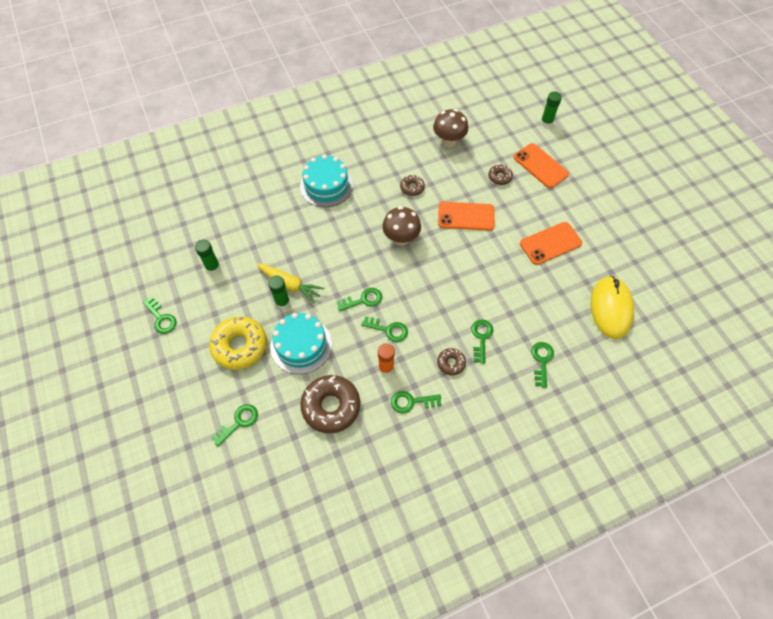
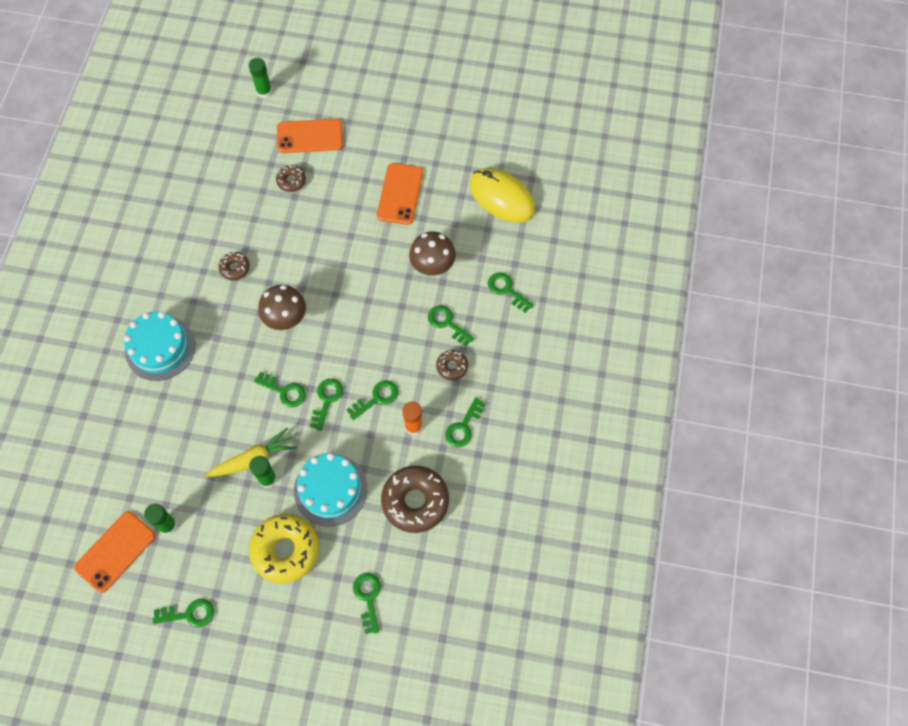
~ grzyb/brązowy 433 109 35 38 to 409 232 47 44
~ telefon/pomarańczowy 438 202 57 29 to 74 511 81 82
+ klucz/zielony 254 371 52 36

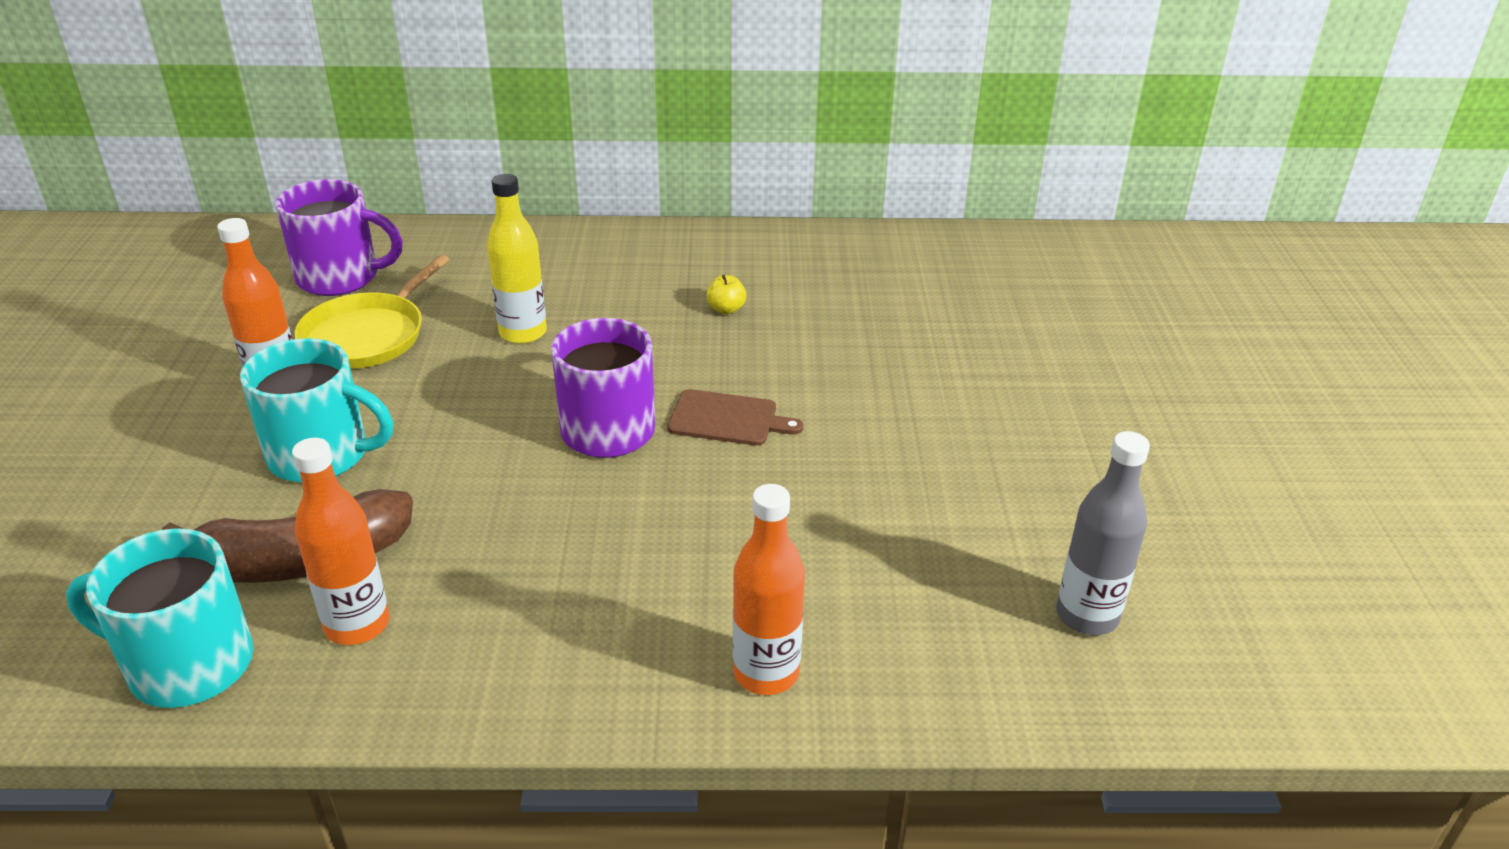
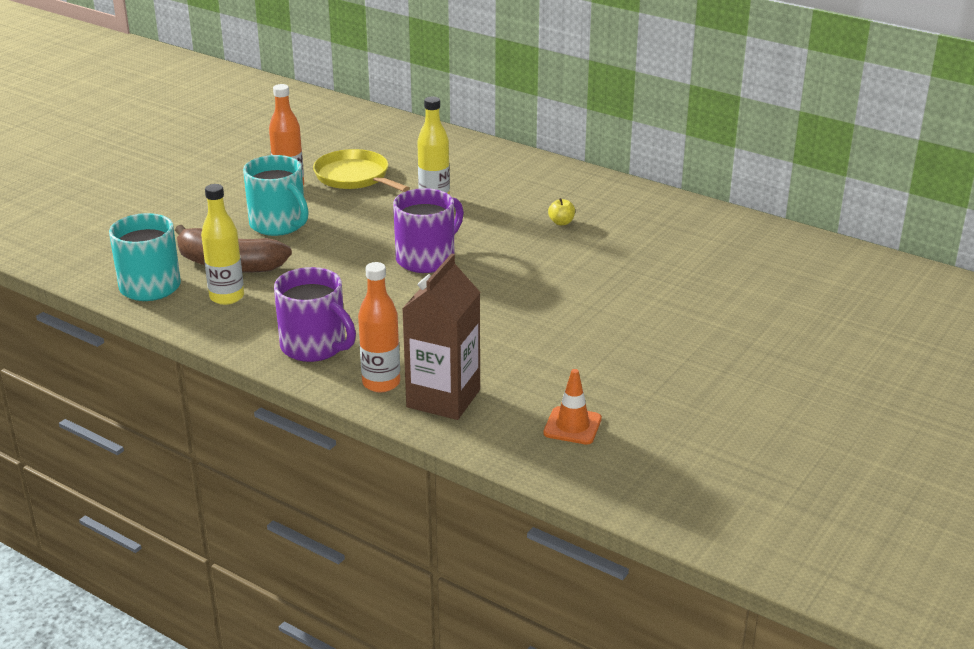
~ kubek/fioletowy 275 179 128 117 to 274 267 82 95
~ patelnia/żółty 295 255 155 114 = 313 149 96 43 75 degrees clockwise
- deska do krojenia/brązowy 667 389 136 57
~ butelka/szary 1056 431 94 204 to pachołek/pomarańczowy 543 369 59 76
~ butelka/pomarańczowy 292 438 97 207 to butelka/żółty 201 184 43 121
+ karton mleka/brązowy 402 253 78 167

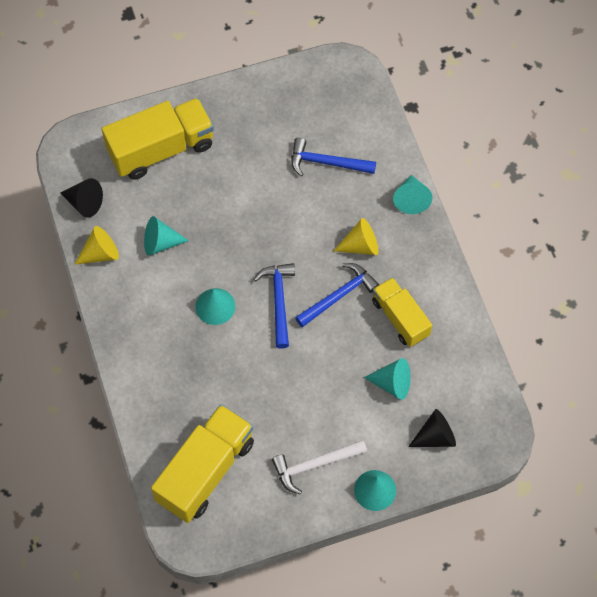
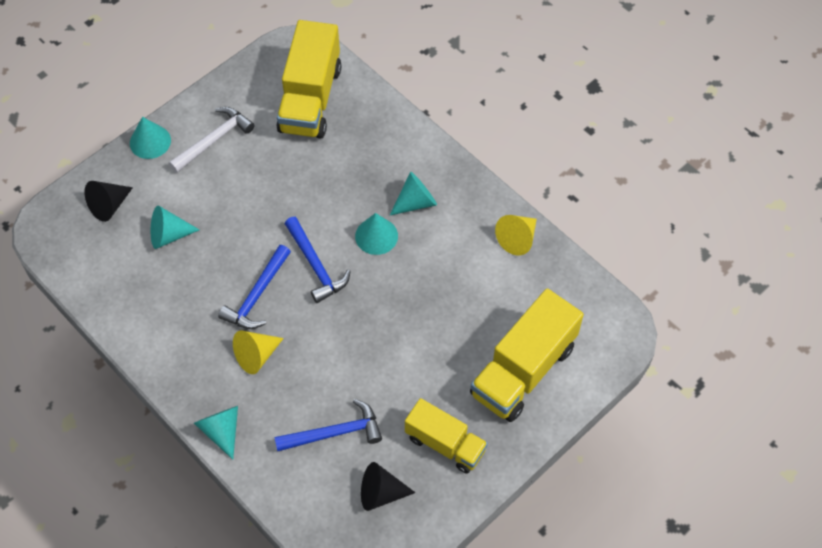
~ stożek/czarny 60 178 43 39 to 361 462 55 49
~ stożek/turkusowy 144 216 45 40 to 390 172 47 43
~ ciężarówka/żółty 372 277 60 70 to 405 398 83 76

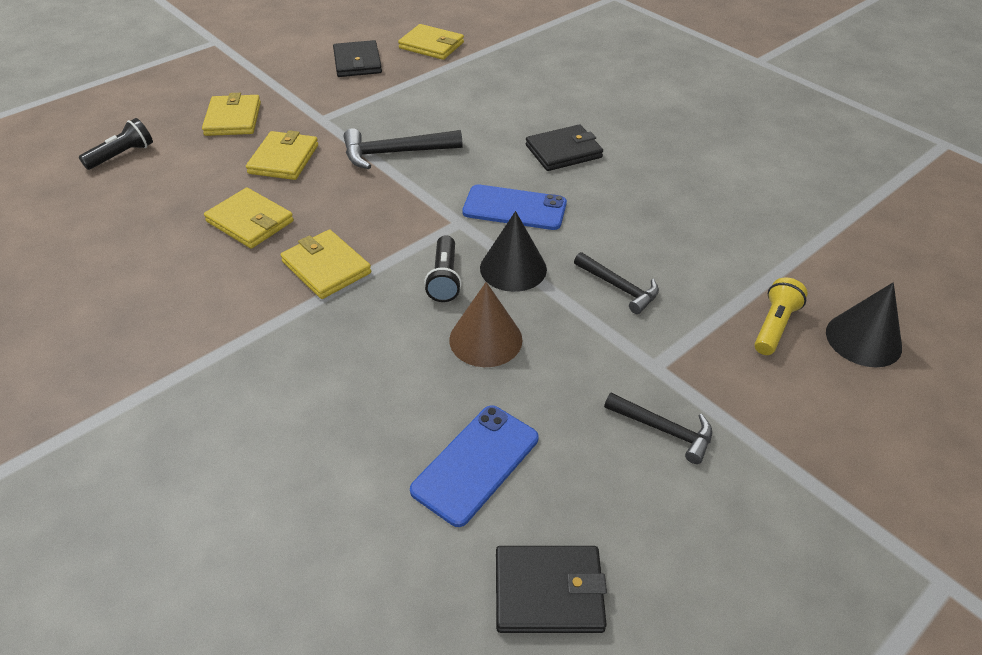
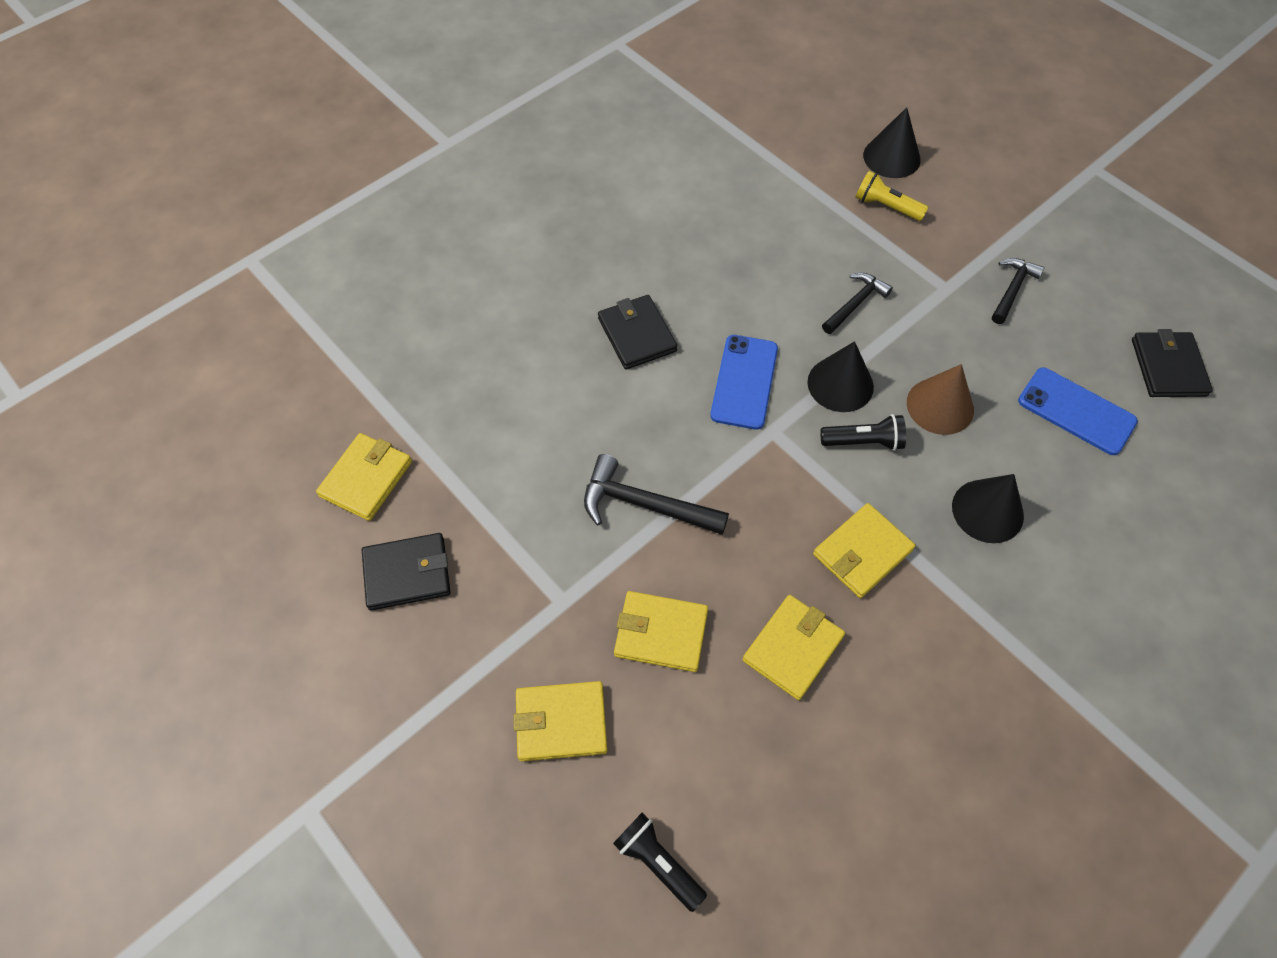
~ młotek/czarny 344 128 119 41 = 584 454 145 81 120 degrees clockwise
+ stożek/czarny 952 474 72 69

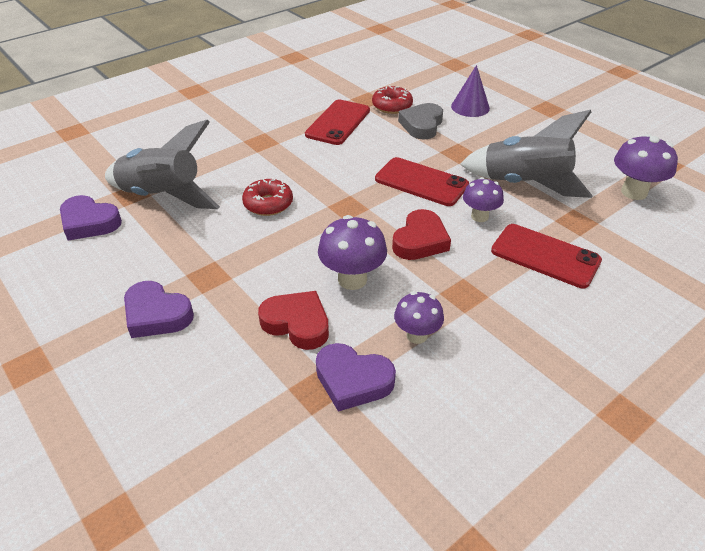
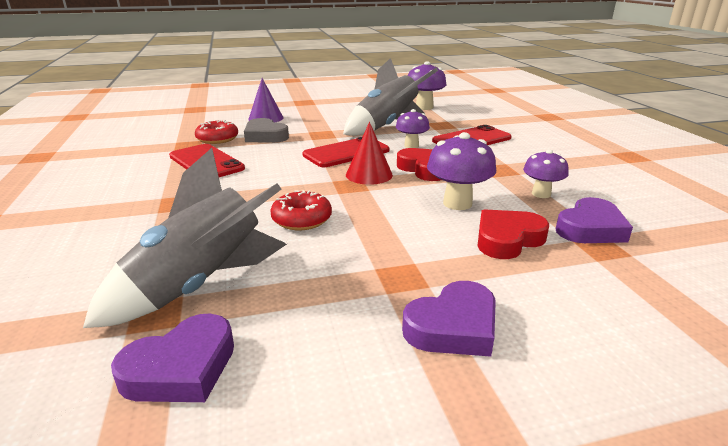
+ stożek/czerwony 346 122 47 63

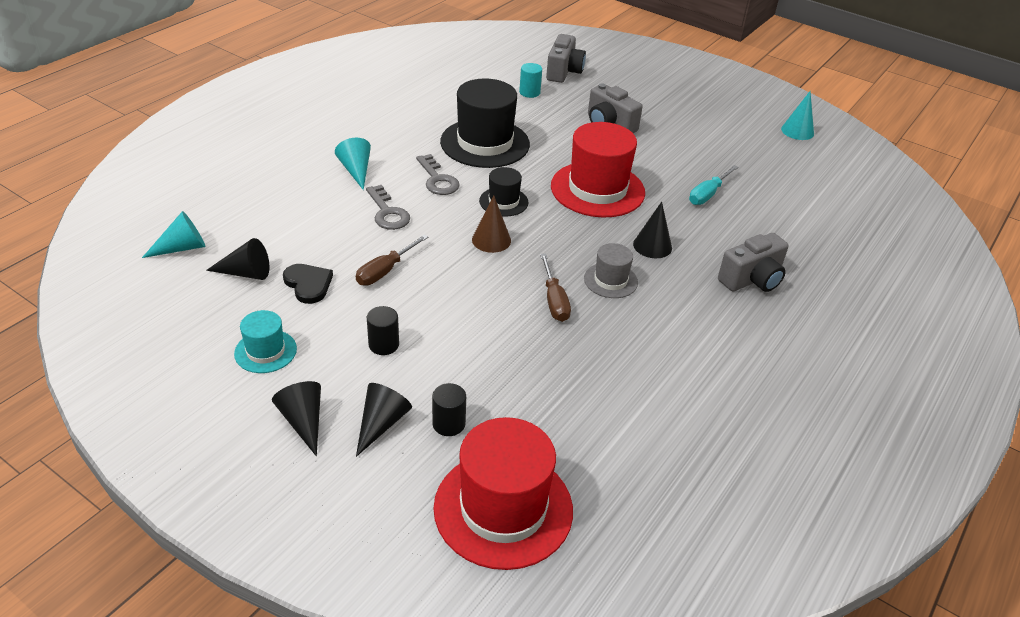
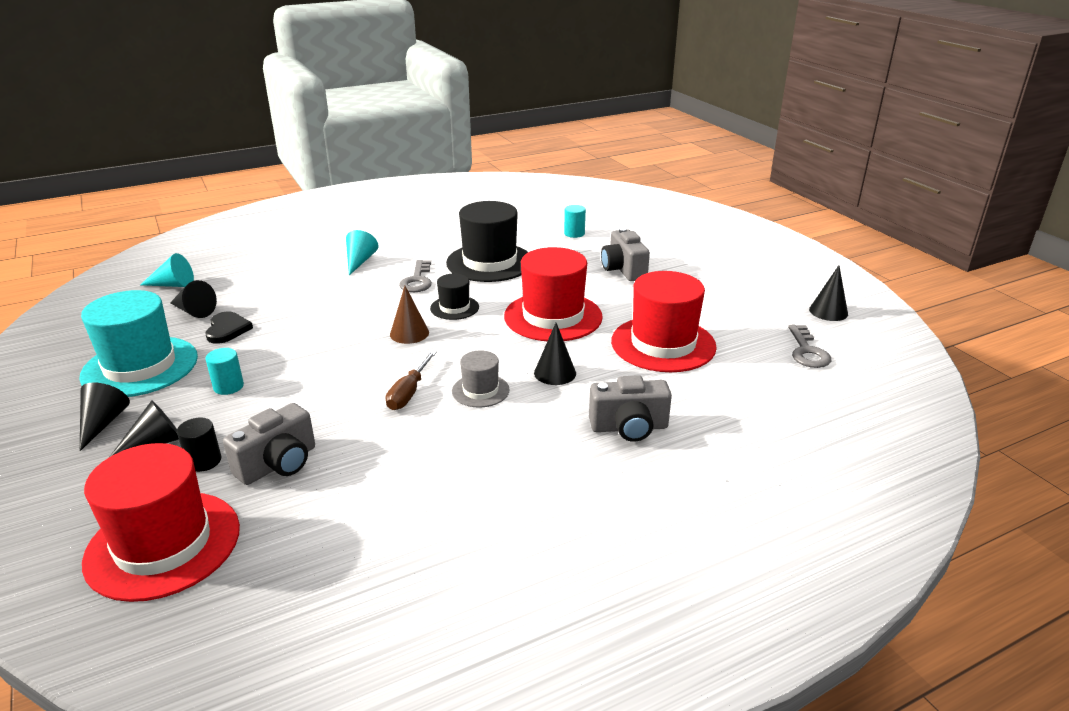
~ aparat fotograficzny/szary 546 34 40 49 to 223 403 92 82
~ stożek/turkusowy 781 91 33 49 to stożek/czarny 809 265 39 56
~ śrubokręt/turkusowy 689 165 50 40 to kapelusz/czerwony 611 271 106 101
~ klucz/szary 366 185 44 45 to 788 325 43 43
- śrubokręt/brązowy 356 234 72 51
~ walec/czarny 367 306 32 49 to walec/turkusowy 206 348 38 47
~ kapelusz/turkusowy 234 310 63 63 = 79 290 119 107 x1.98

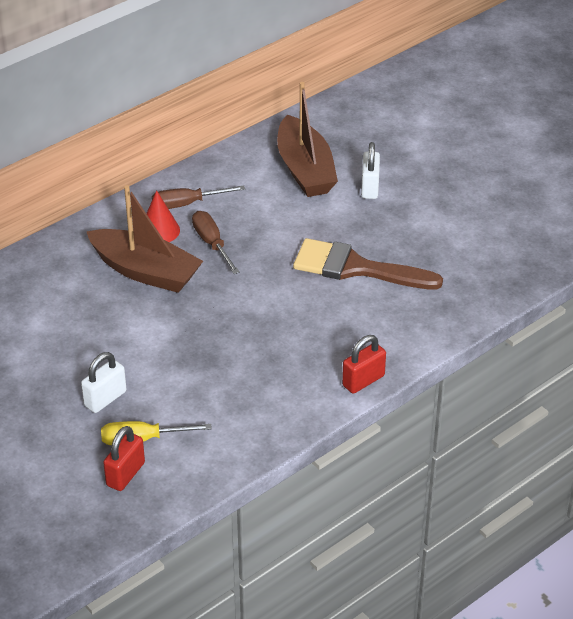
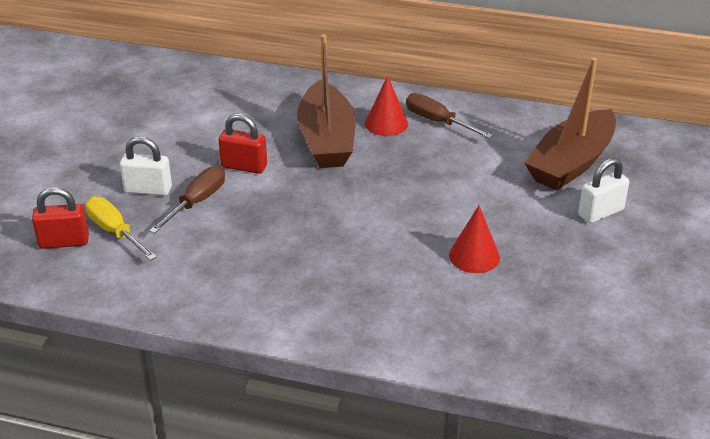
~ śrubokręt/brązowy 192 211 48 63 to 149 166 76 68
~ pędzel/brązowy 293 238 150 52 to stożek/czerwony 449 206 51 67
~ kłódka/czerwony 342 335 44 59 to 219 114 48 60

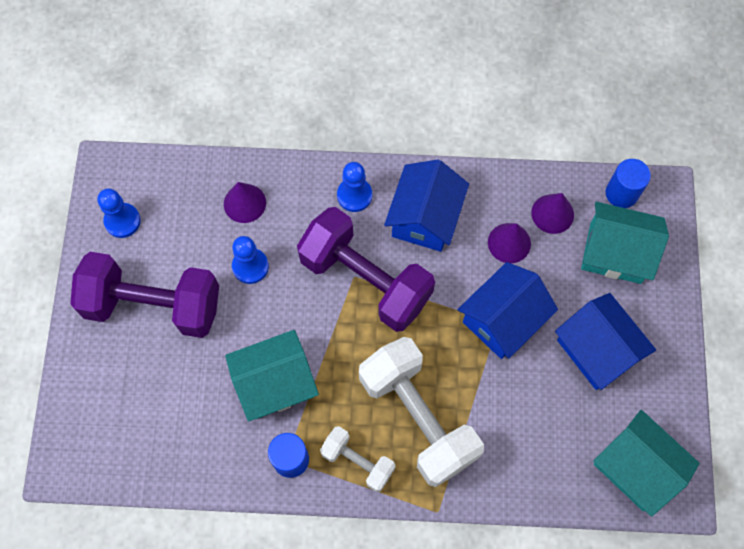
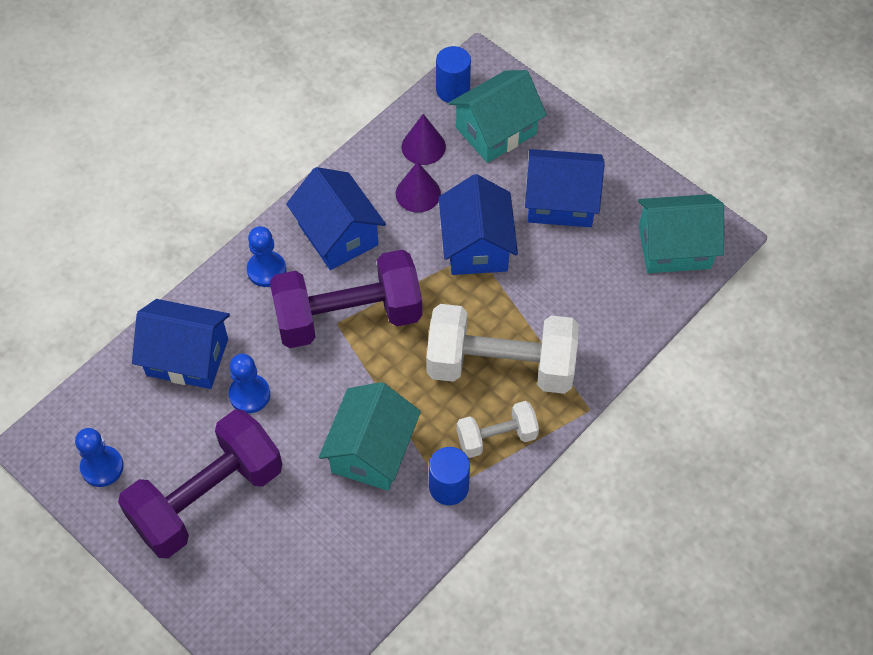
~ stożek/fioletowy 224 182 42 41 to domek/niebieski 132 299 98 90

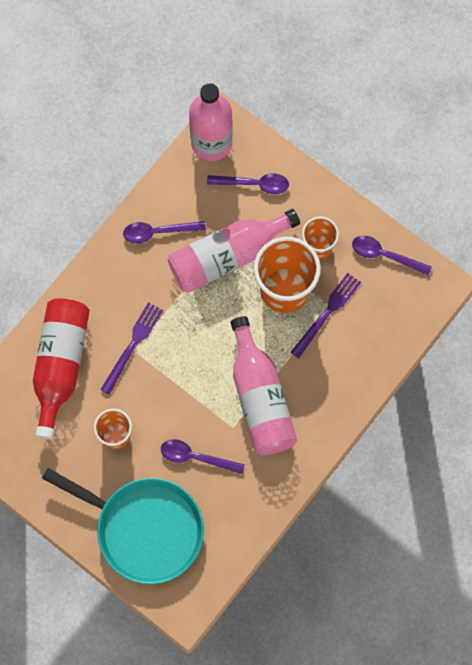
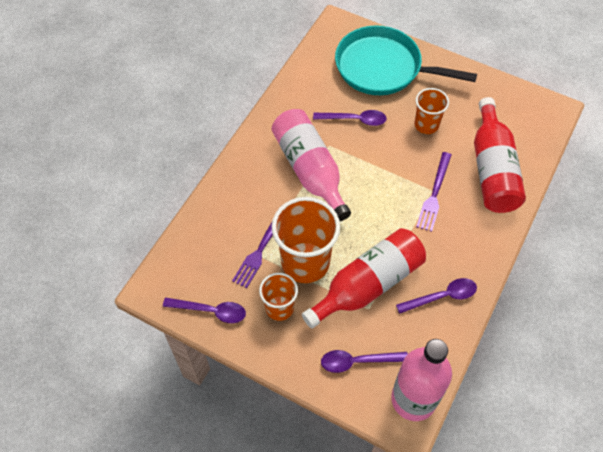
~ butelka/różowy 168 209 132 84 to butelka/czerwony 302 228 124 100

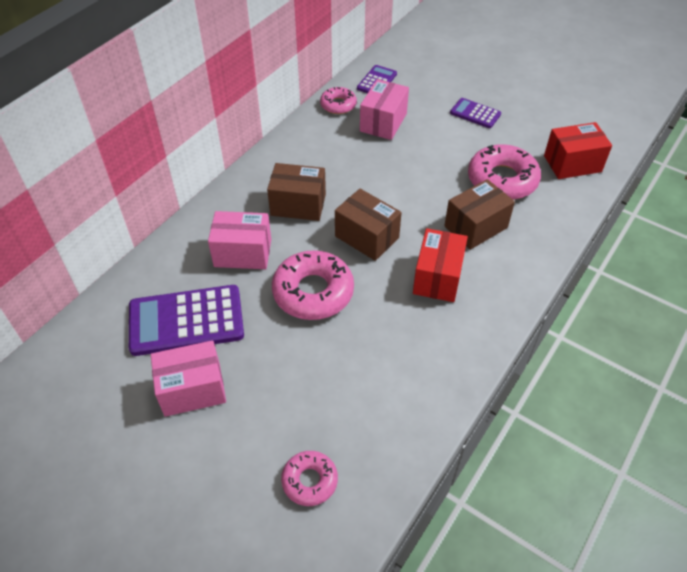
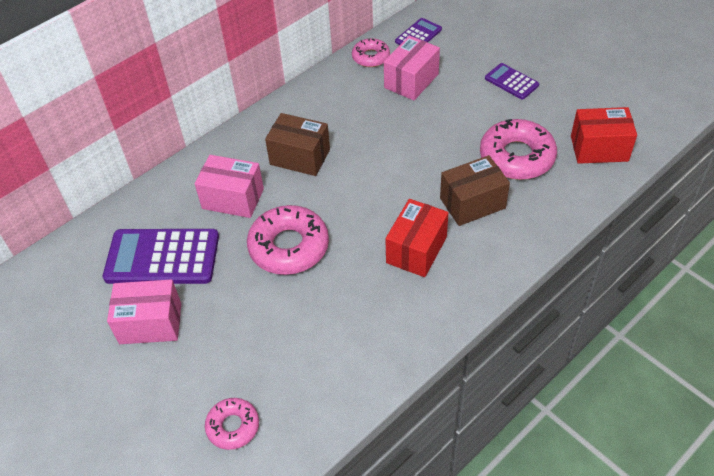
- pudełko/brązowy 335 189 67 72

